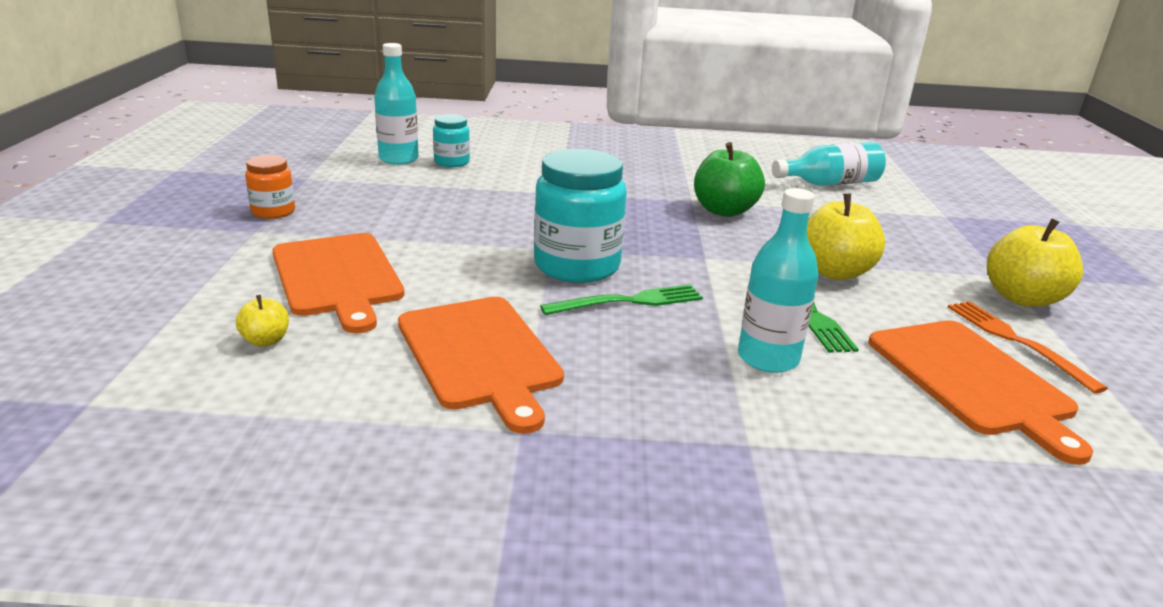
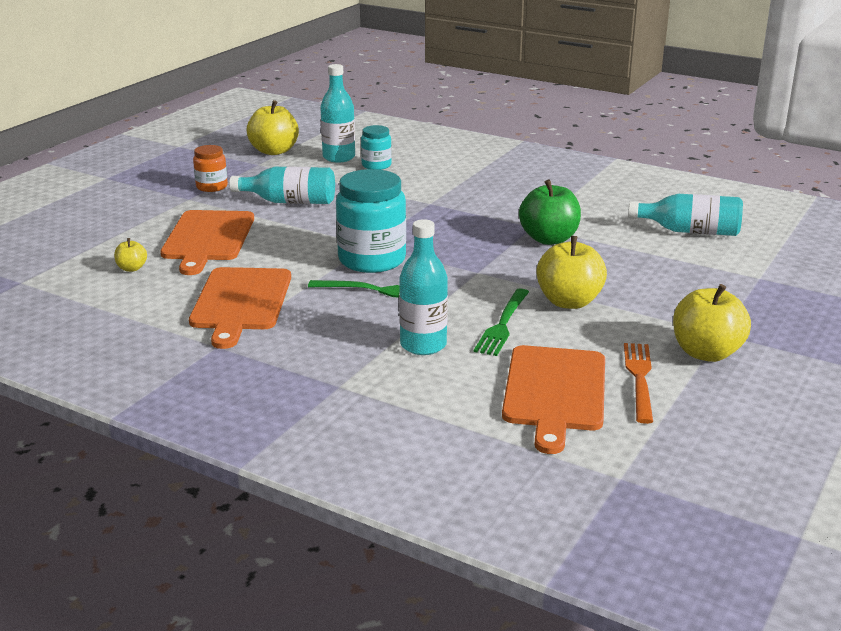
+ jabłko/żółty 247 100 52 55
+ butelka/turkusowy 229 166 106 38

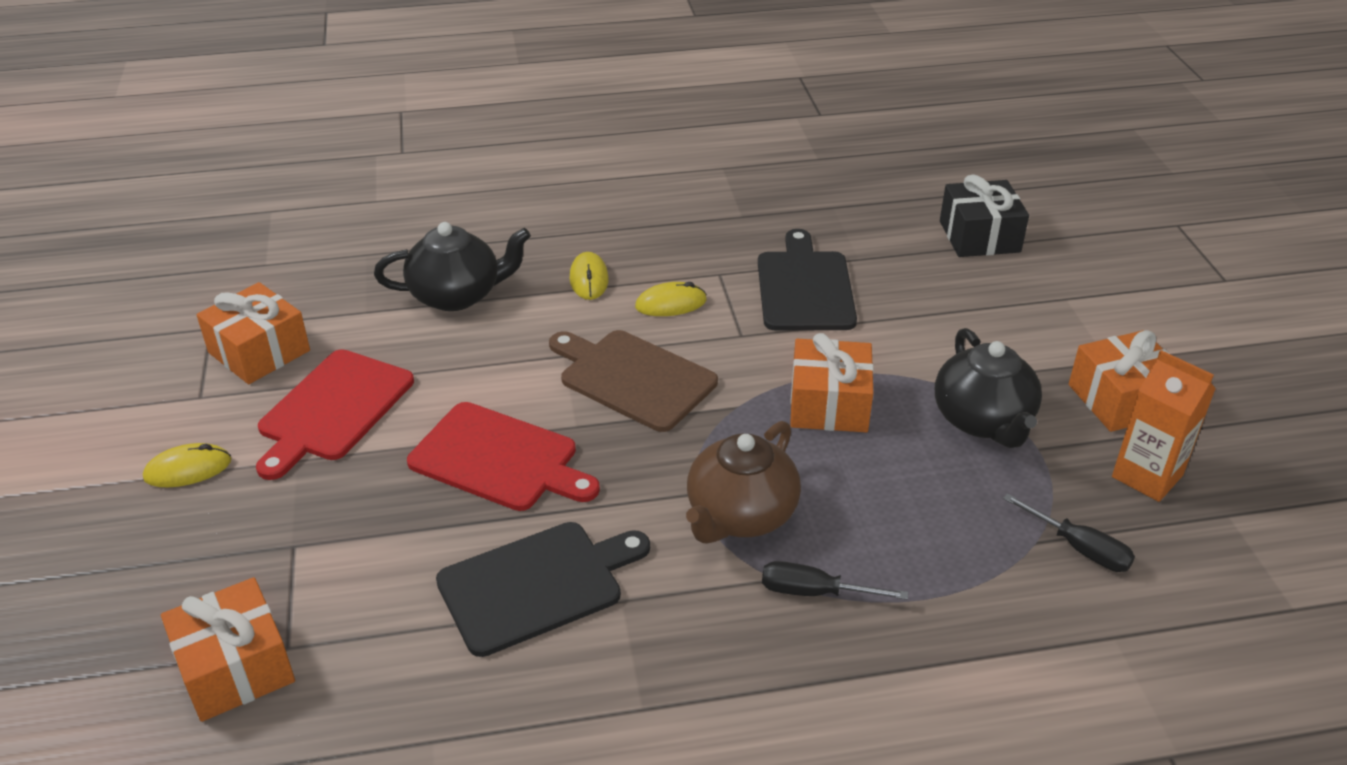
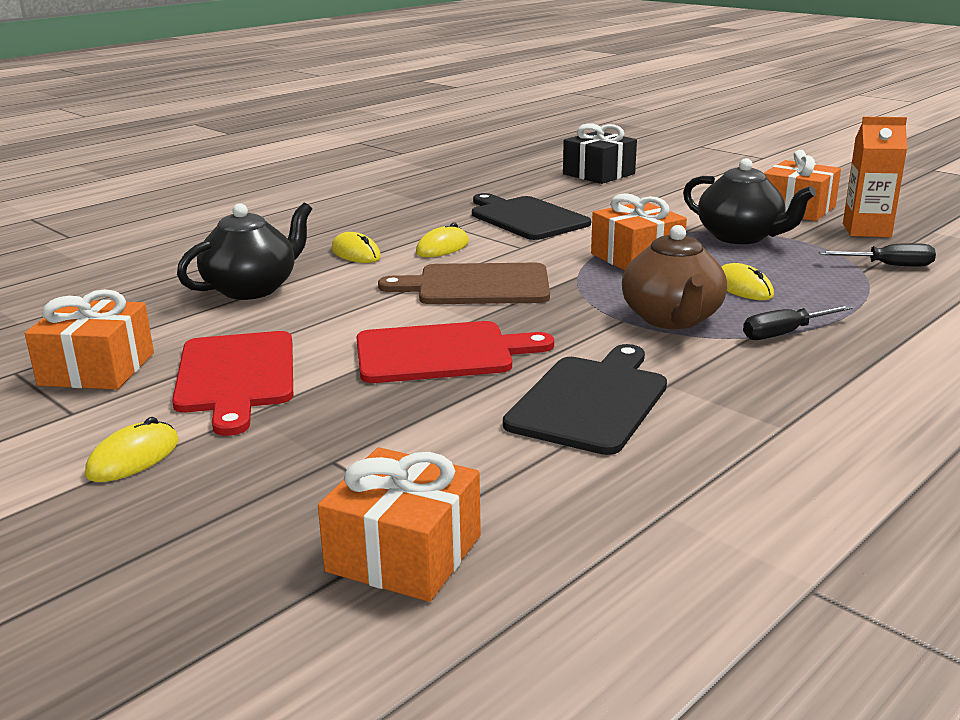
+ myszka/żółty 721 263 53 37

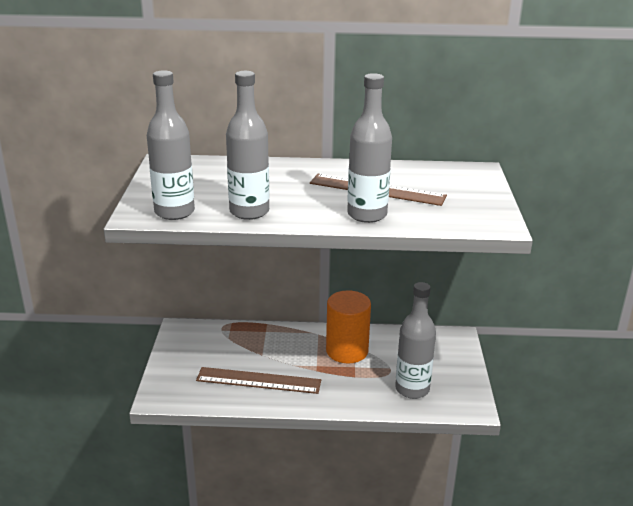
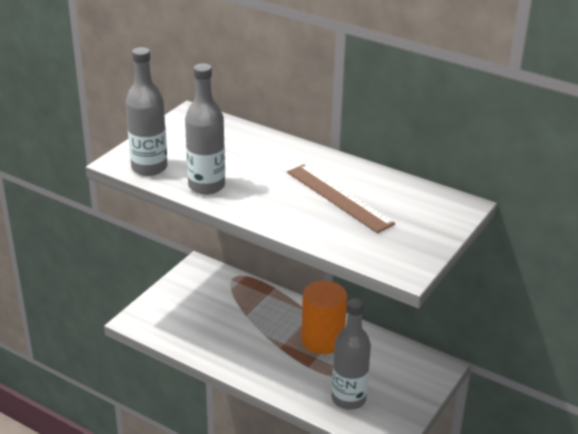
- butelka/szary 347 73 45 150
- linijka/brązowy 196 367 125 27

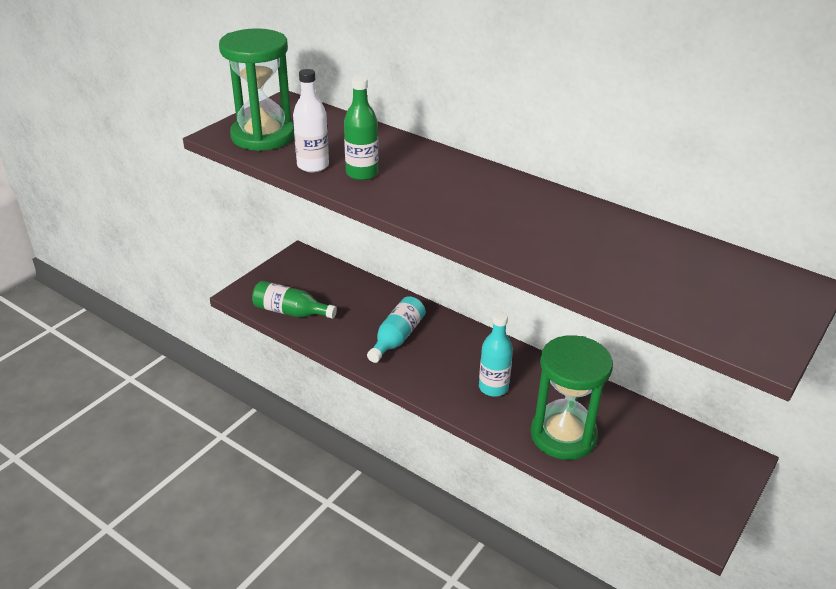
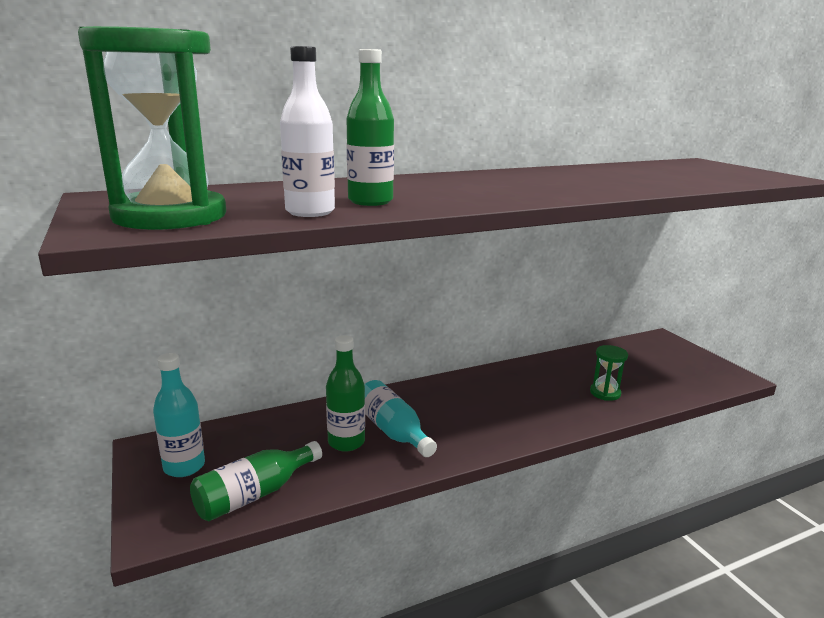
~ butelka/turkusowy 479 312 34 85 to 153 353 52 124
~ klepsydra/zielony 530 335 83 125 = 590 345 38 56 x0.45
+ butelka/zielony 326 335 39 117

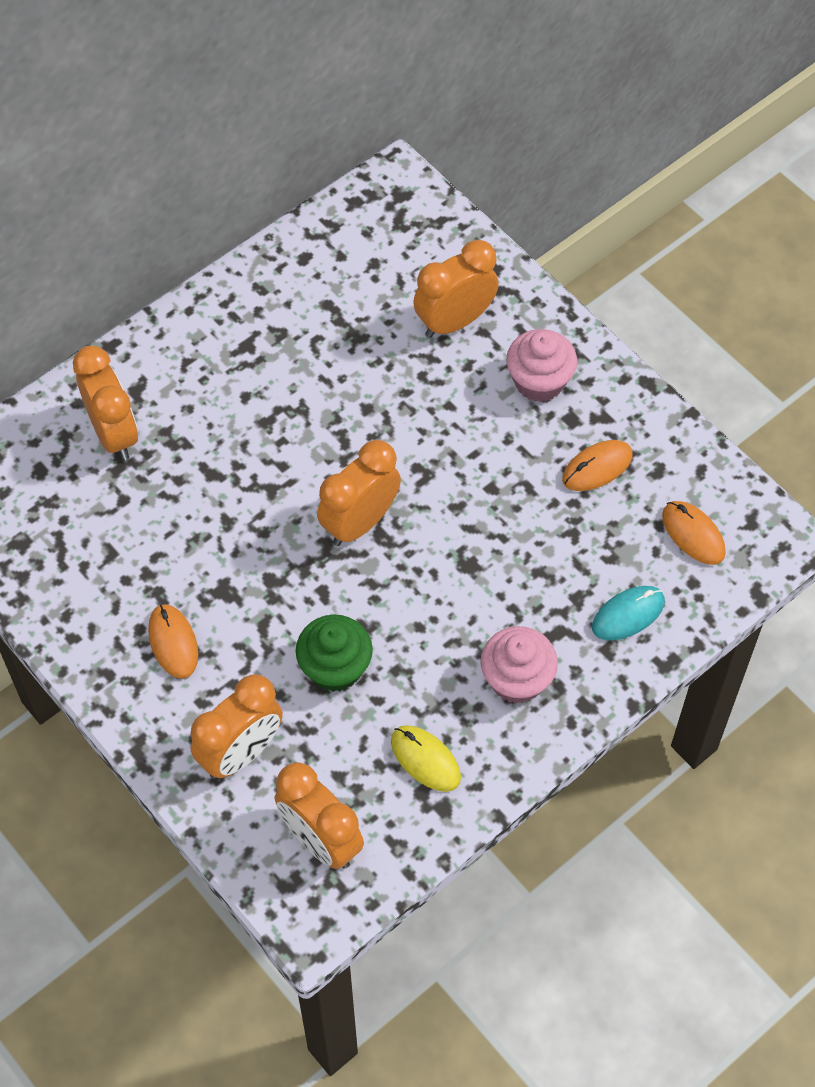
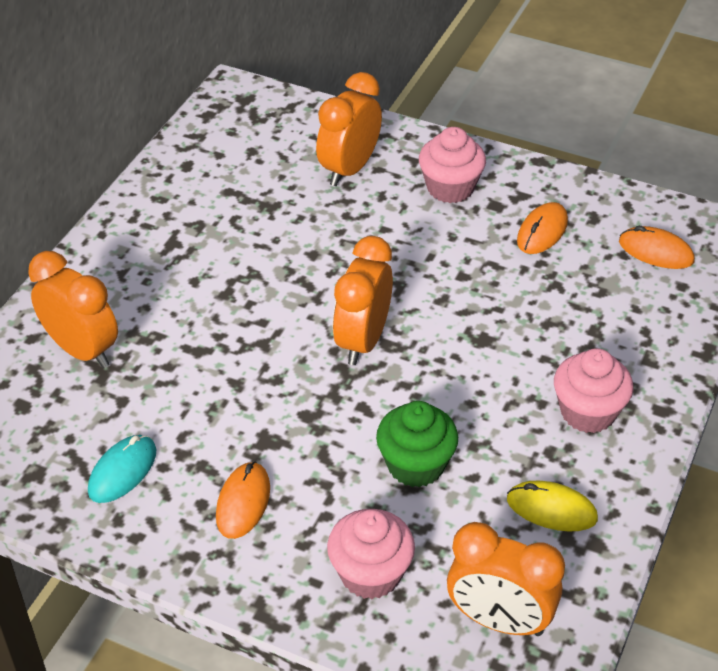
~ myszka/turkusowy 592 586 73 54 to 88 435 68 68
~ myszka/pomarańczowy 148 604 50 75 = 216 461 54 78 60 degrees clockwise
~ budzik/pomarańczowy 191 674 92 105 to muffinka/różowy 327 509 88 90

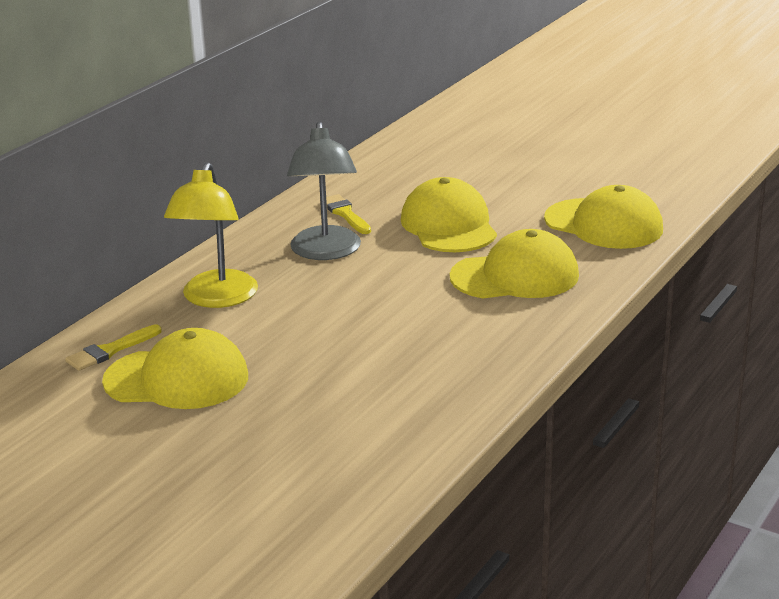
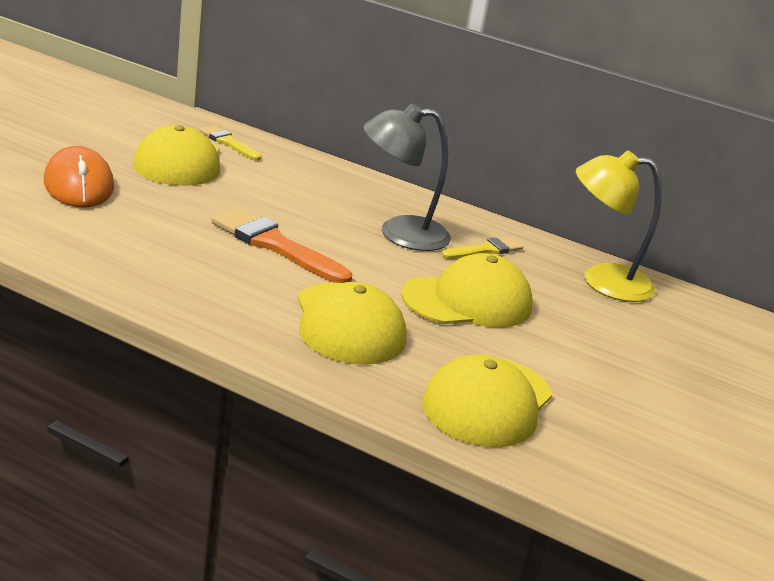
~ lampka/żółty 164 162 94 146 to 576 150 86 152
+ myszka/pomarańczowy 44 146 70 62
+ pędzel/pomarańczowy 211 207 141 76

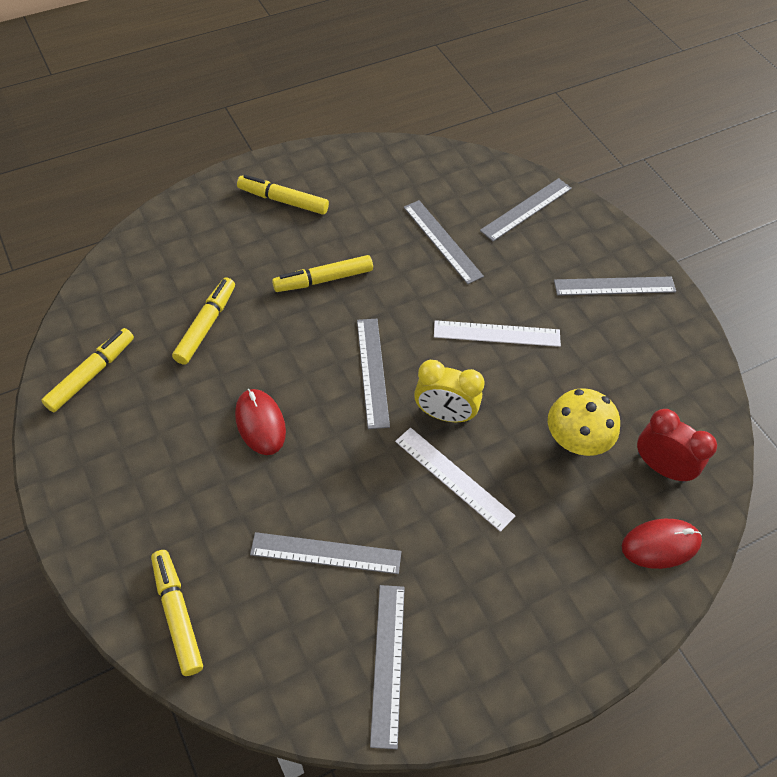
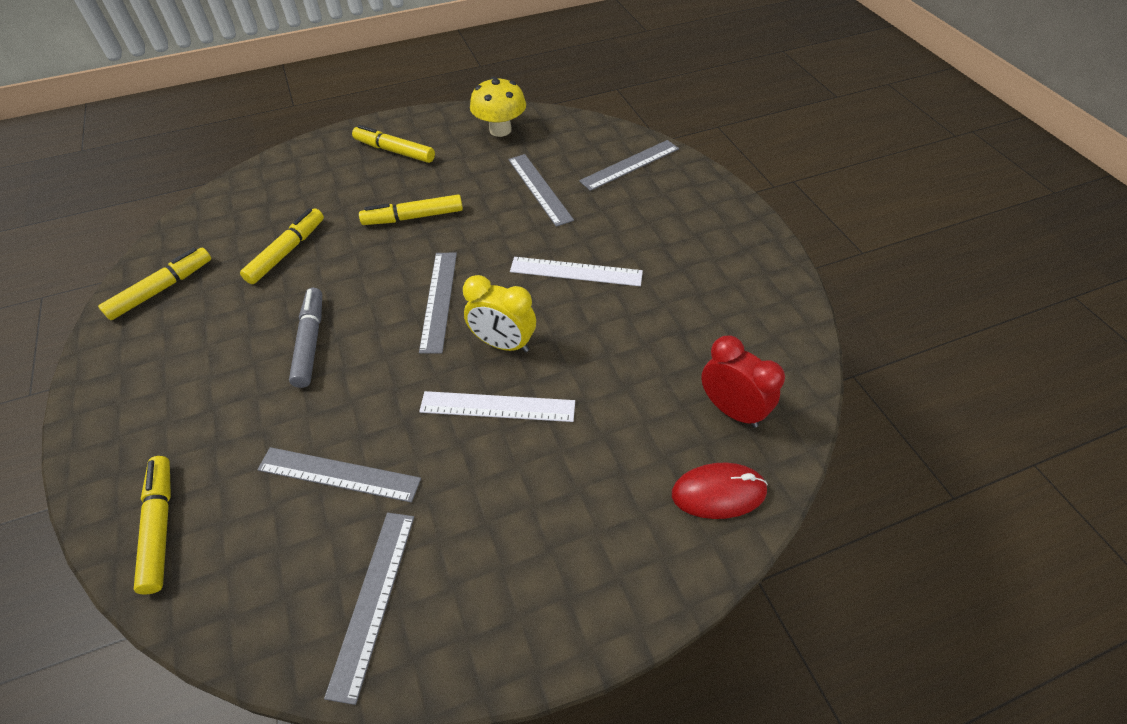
- linijka/szary 554 276 122 20
~ grzyb/żółty 548 388 72 68 to 470 77 56 60
~ myszka/czerwony 235 389 51 66 to flamaster/szary 289 288 33 100
~ linijka/biały 395 427 120 105 = 419 391 156 31 45 degrees counterclockwise

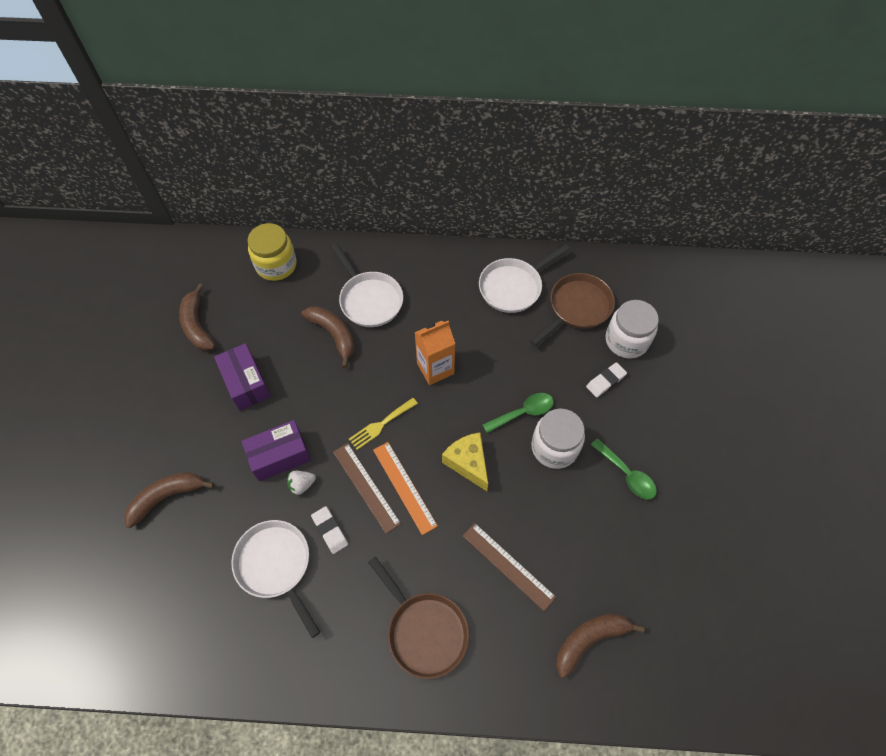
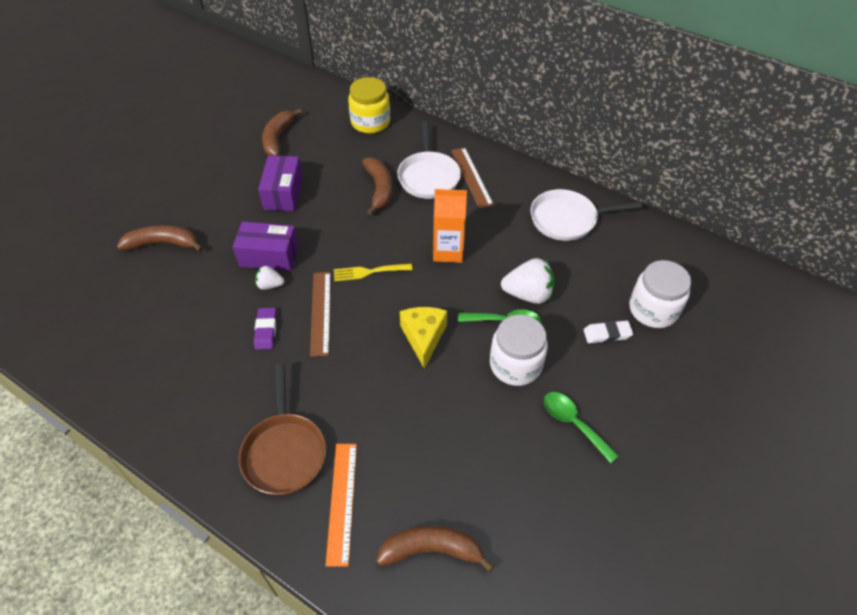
- patelnia/brązowy 530 273 85 73
~ łyżka/zielony 591 439 66 60 = 544 392 75 71 150 degrees clockwise
~ linijka/pomarańczowy 373 442 65 93 to 326 444 31 123
~ gumka do mazania/biały 311 506 37 48 to gumka do mazania/fioletowy 254 308 23 42
- patelnia/biały 231 520 89 118
~ linijka/brązowy 463 523 93 88 to 451 147 43 62
+ truskawka/biały 501 258 54 46

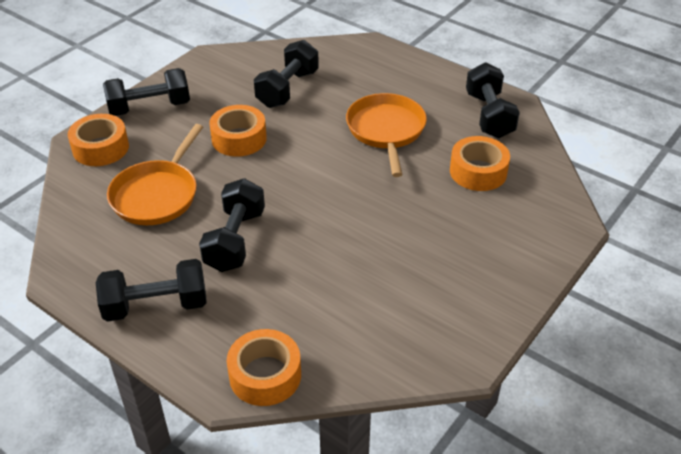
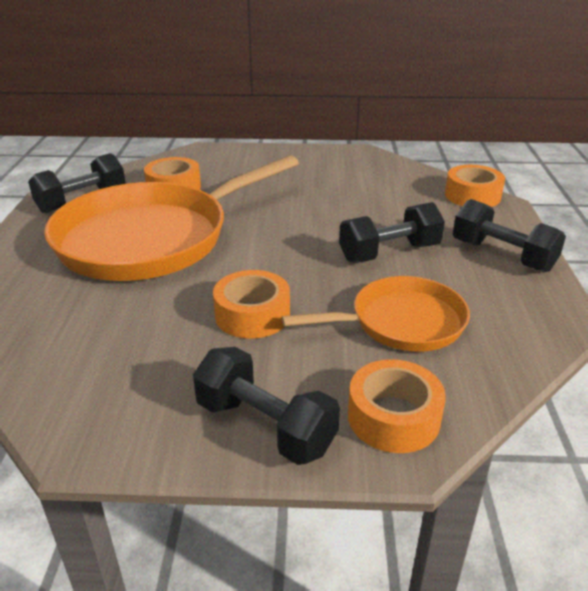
- hantel/czarny 254 40 65 68
~ patelnia/pomarańczowy 346 93 81 84 = 44 155 255 126 x1.84

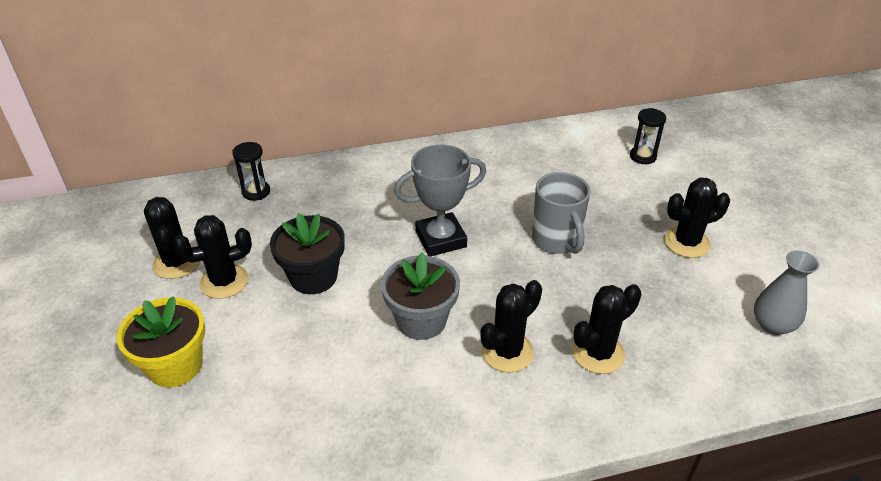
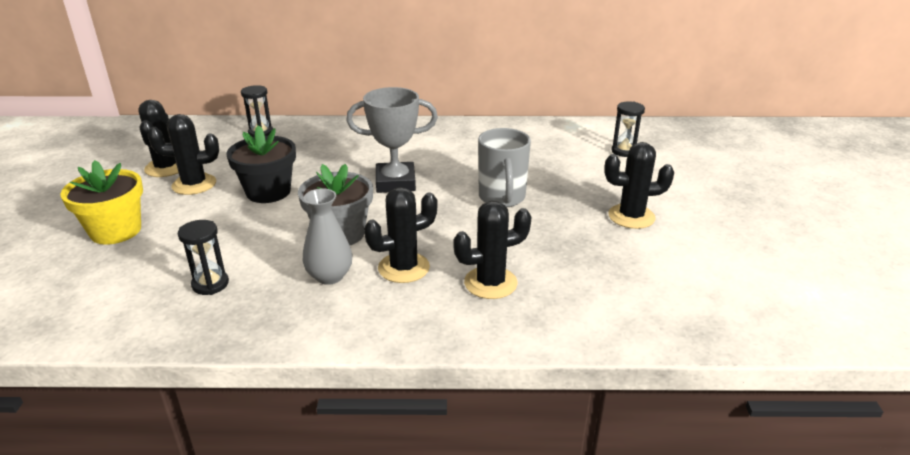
~ wazon/szary 754 251 65 84 to 302 188 50 97
+ klepsydra/czarny 178 220 51 75

